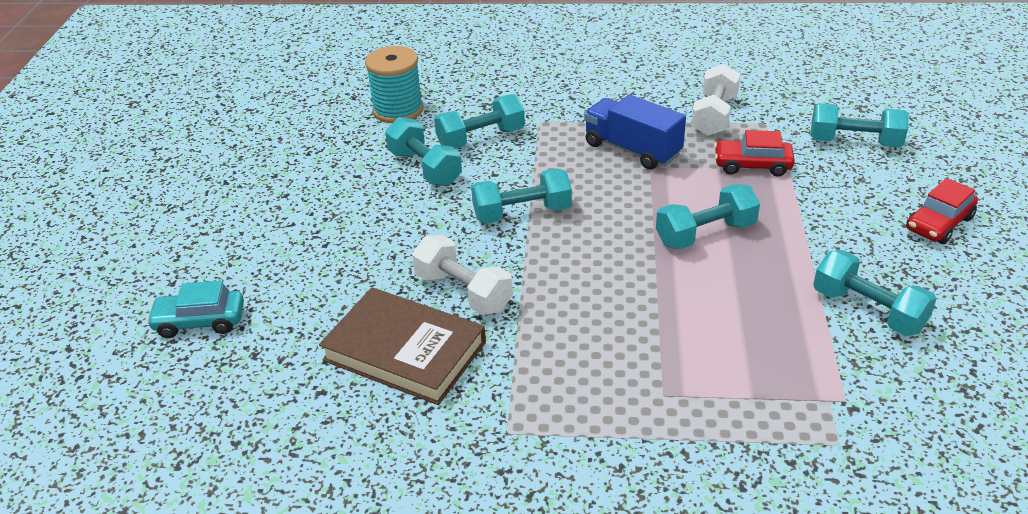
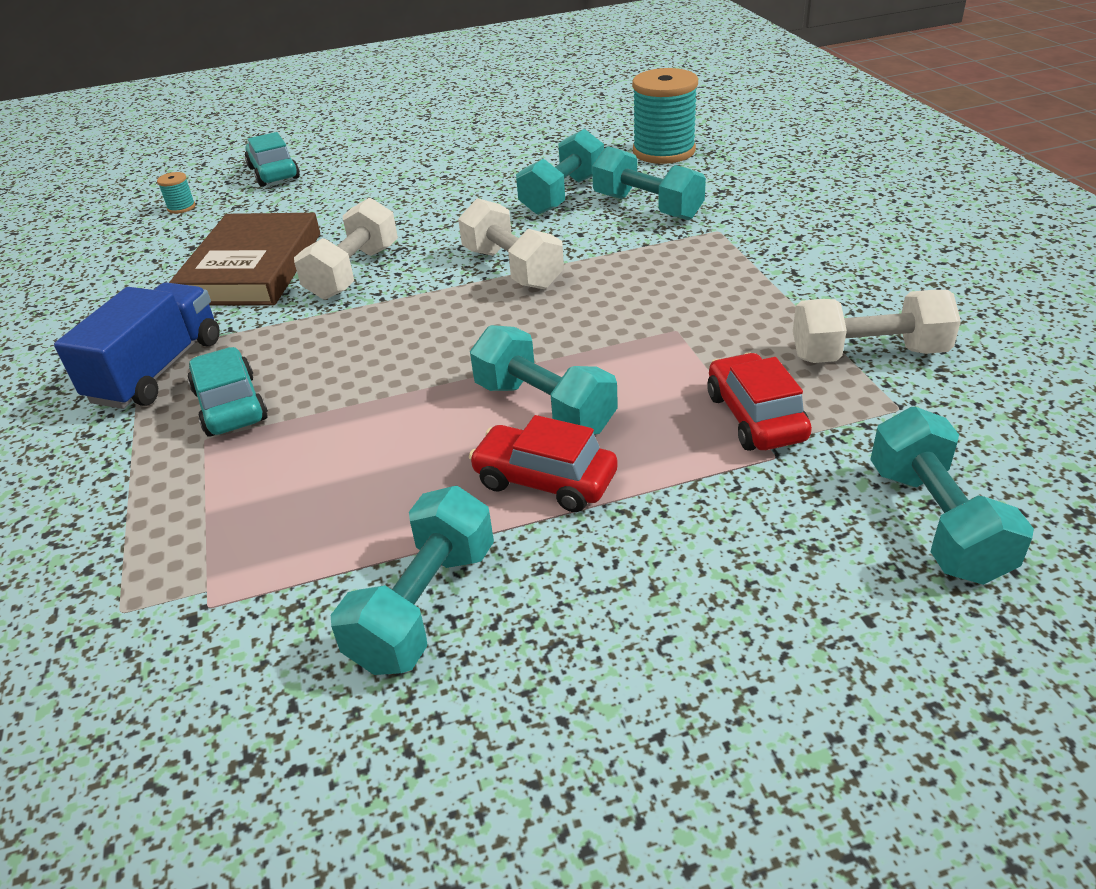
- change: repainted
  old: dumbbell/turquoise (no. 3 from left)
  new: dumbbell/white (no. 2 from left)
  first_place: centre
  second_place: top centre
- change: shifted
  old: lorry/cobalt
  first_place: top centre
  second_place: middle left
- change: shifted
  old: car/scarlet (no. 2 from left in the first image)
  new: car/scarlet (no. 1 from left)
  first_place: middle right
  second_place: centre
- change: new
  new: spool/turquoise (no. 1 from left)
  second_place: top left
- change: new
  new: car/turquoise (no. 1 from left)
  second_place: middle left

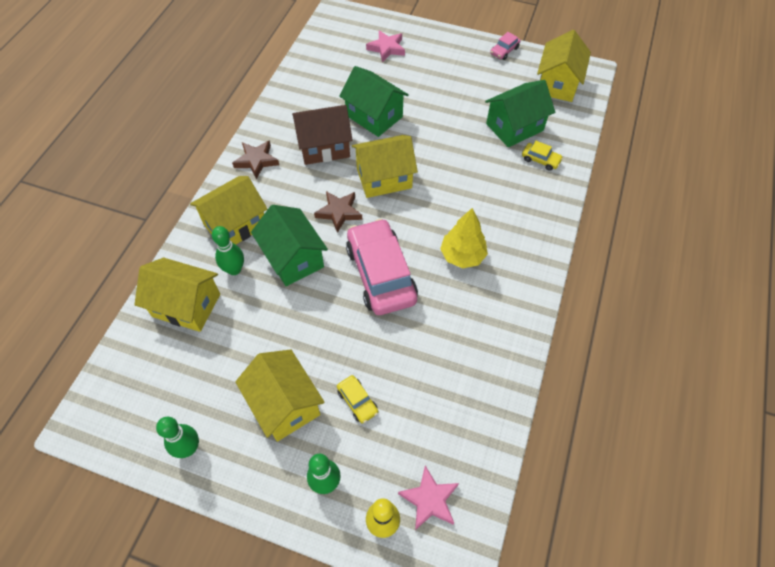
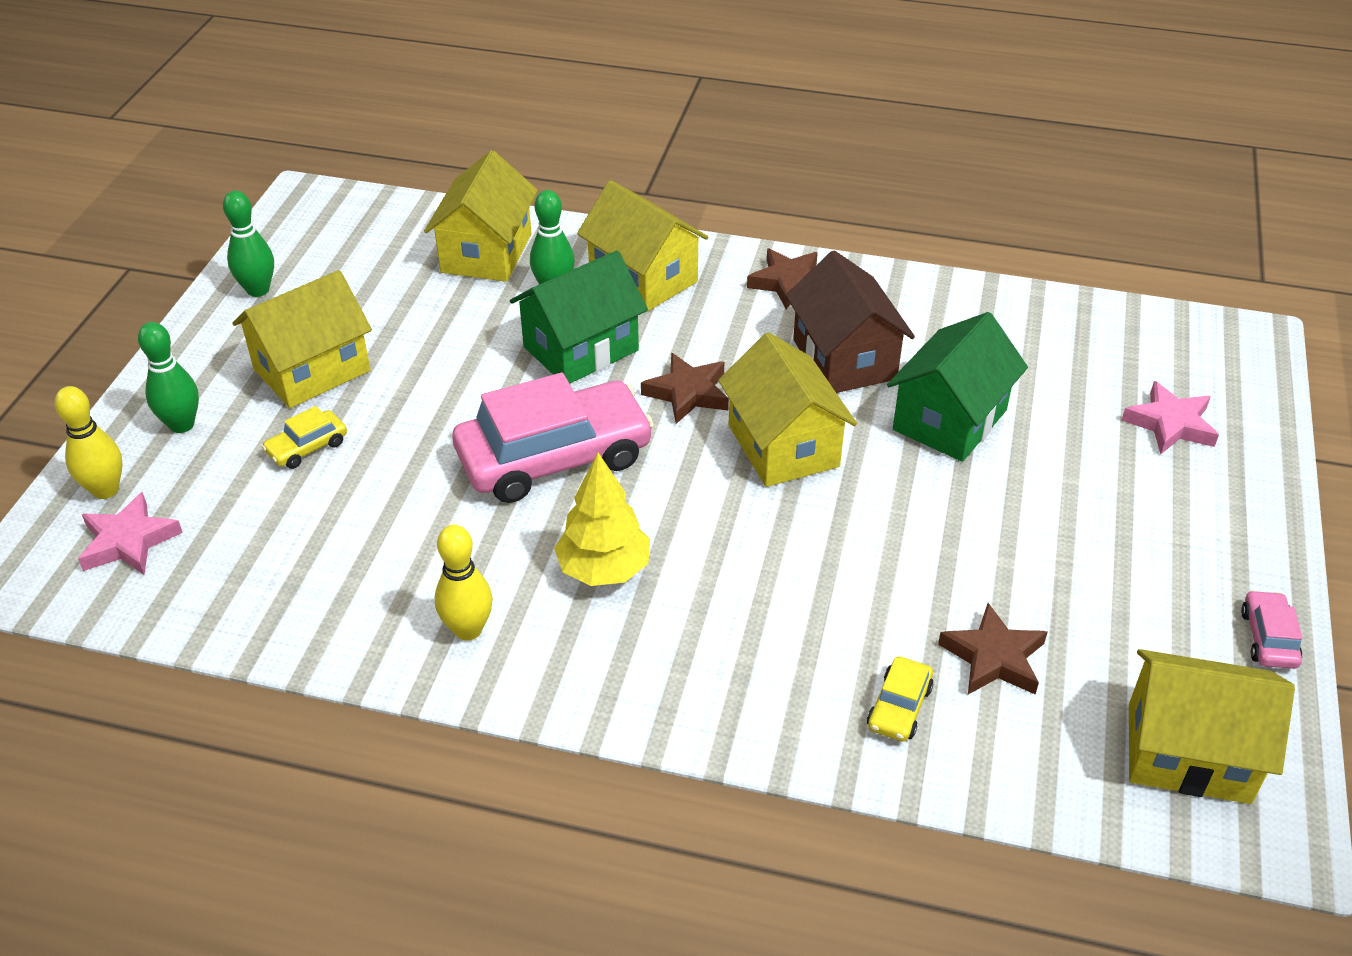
- change: swapped
  old: house/leaf-green (no. 3 from left)
  new: star shape/dark brown (no. 3 from left)
  first_place: top right
  second_place: bottom right
- change: rotated
  old: car/rosy (no. 2 from left)
  first_place: top centre
  second_place: middle right
  degrees: 60
- change: new
  new: skittle/bright yellow (no. 2 from left)
  second_place: centre

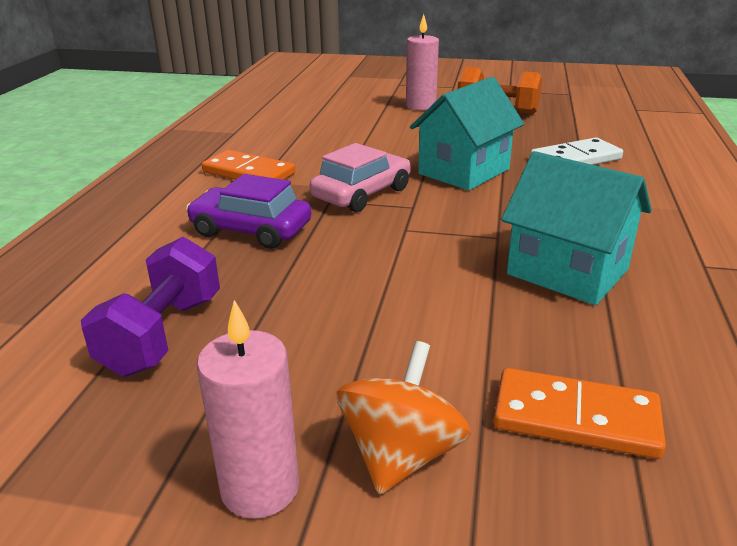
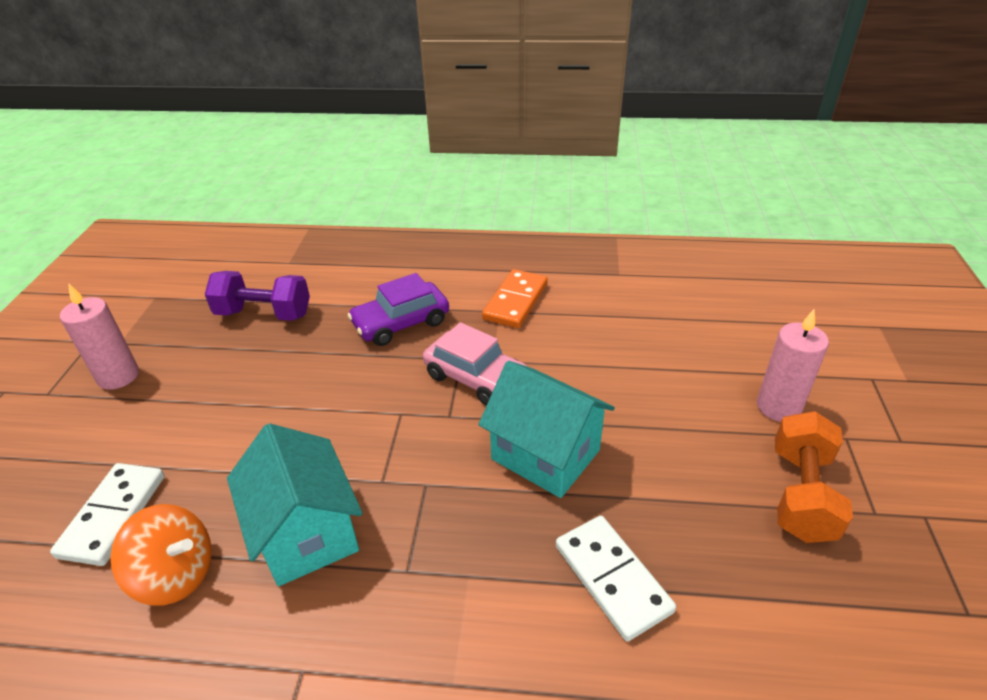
- change: rotated
  old: car/royal purple
  first_place: centre
  second_place: centre
  degrees: -135
- change: shifted
  old: toy top/orange-coloured
  first_place: bottom centre
  second_place: bottom left
- change: repainted
  old: domino piece/orange-coloured (no. 2 from left)
  new: domino piece/white (no. 1 from left)
  first_place: bottom right
  second_place: bottom left
- change: rotated
  old: house/turquoise (no. 2 from left in the first image)
  first_place: middle right
  second_place: bottom left
  degrees: -60

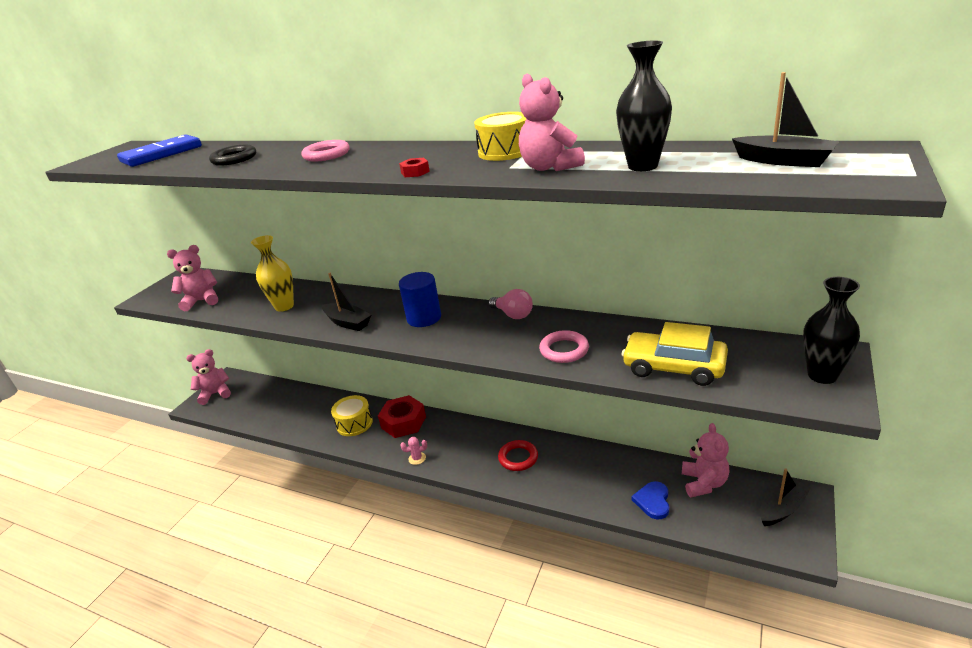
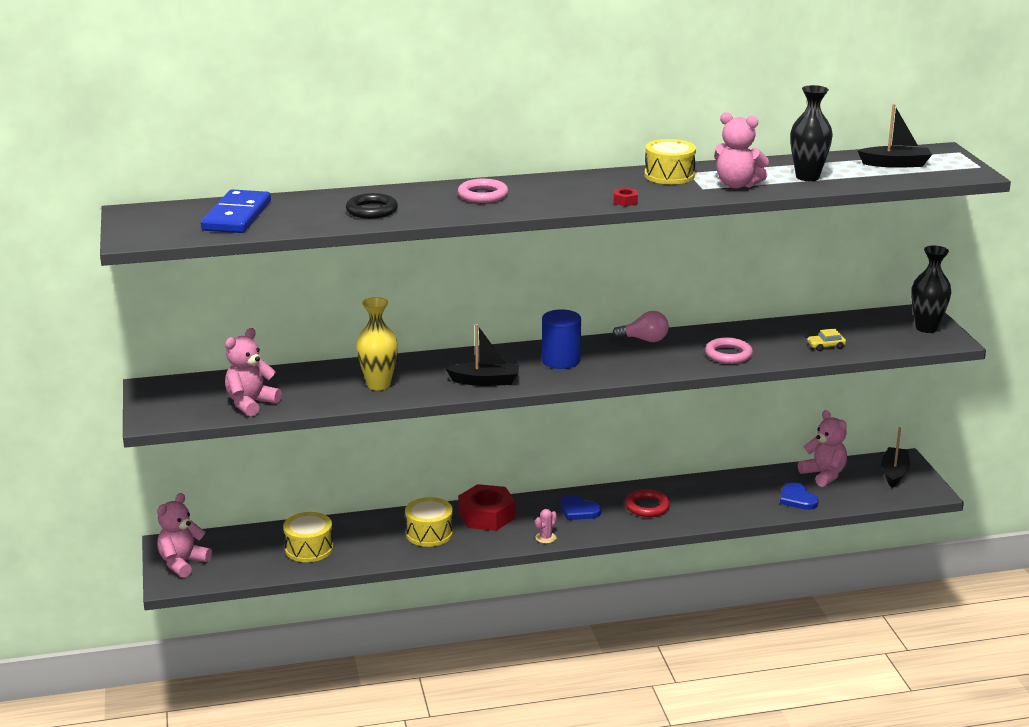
- change: scaled
  old: car/bright yellow
  first_place: middle right
  second_place: middle right
  factor: 0.43
- change: new
  new: toy drum/bright yellow (no. 1 from left)
  second_place: bottom left
- change: new
  new: heart shape/cobalt (no. 1 from left)
  second_place: bottom centre

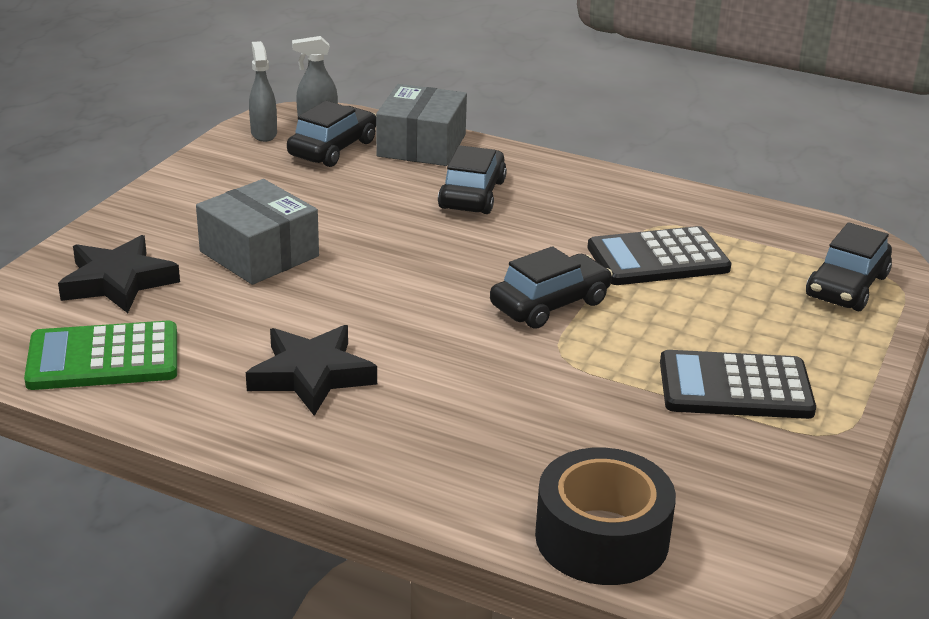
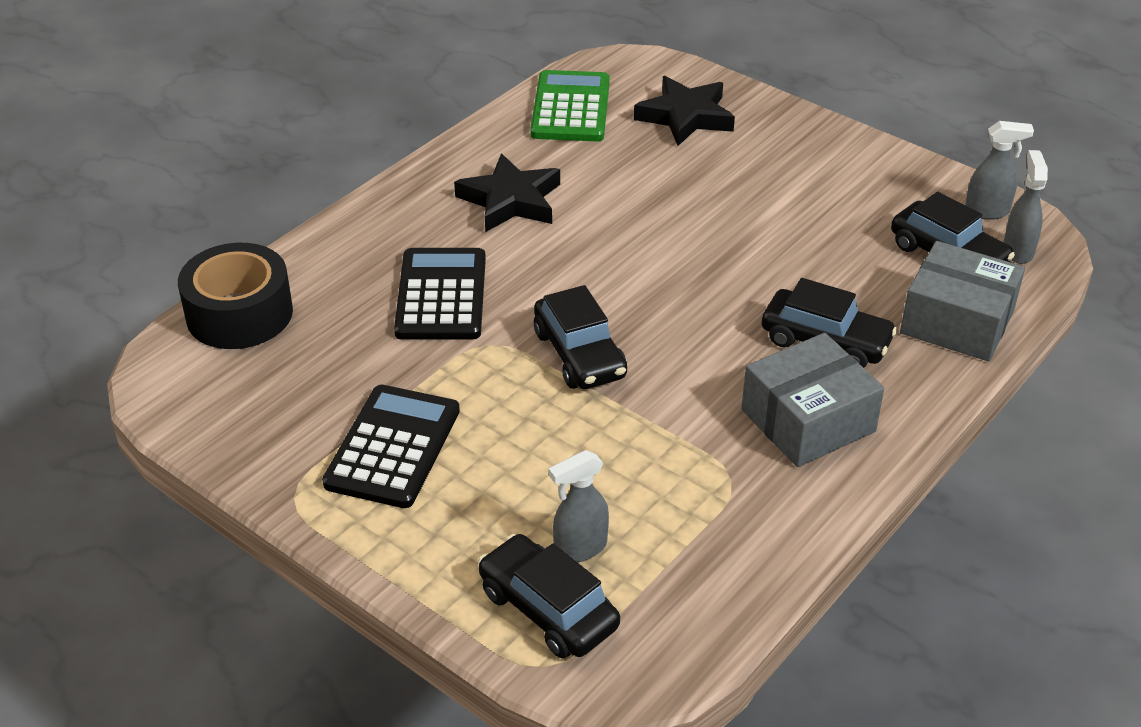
- change: shifted
  old: package/grey (no. 1 from left)
  first_place: middle left
  second_place: middle right
- change: shifted
  old: adding machine/black (no. 1 from left in the first image)
  new: adding machine/black (no. 2 from left)
  first_place: middle right
  second_place: centre
- change: new
  new: sprayer/grey (no. 1 from left)
  second_place: bottom centre

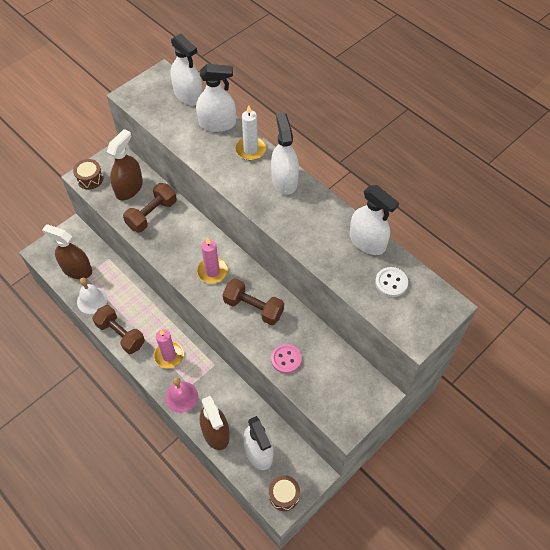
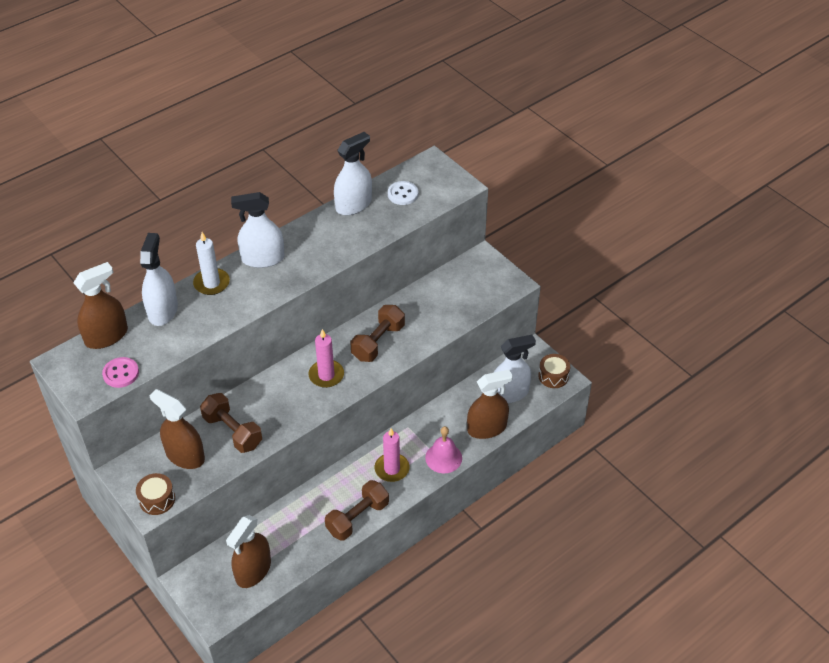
- change: gone
  old: bell/white
  first_place: middle left
- change: repainted
  old: sprayer/white (no. 1 from left)
  new: sprayer/dark brown (no. 1 from left)
  first_place: top centre
  second_place: middle left
- change: shifted
  old: shirt button/rosy
  first_place: centre
  second_place: middle left

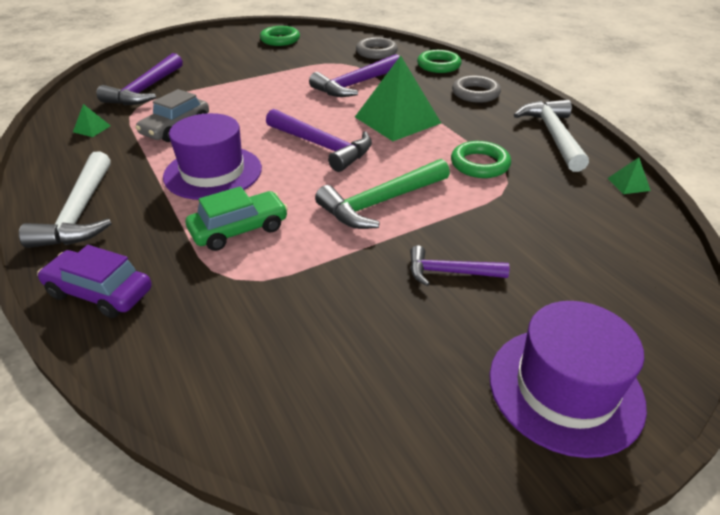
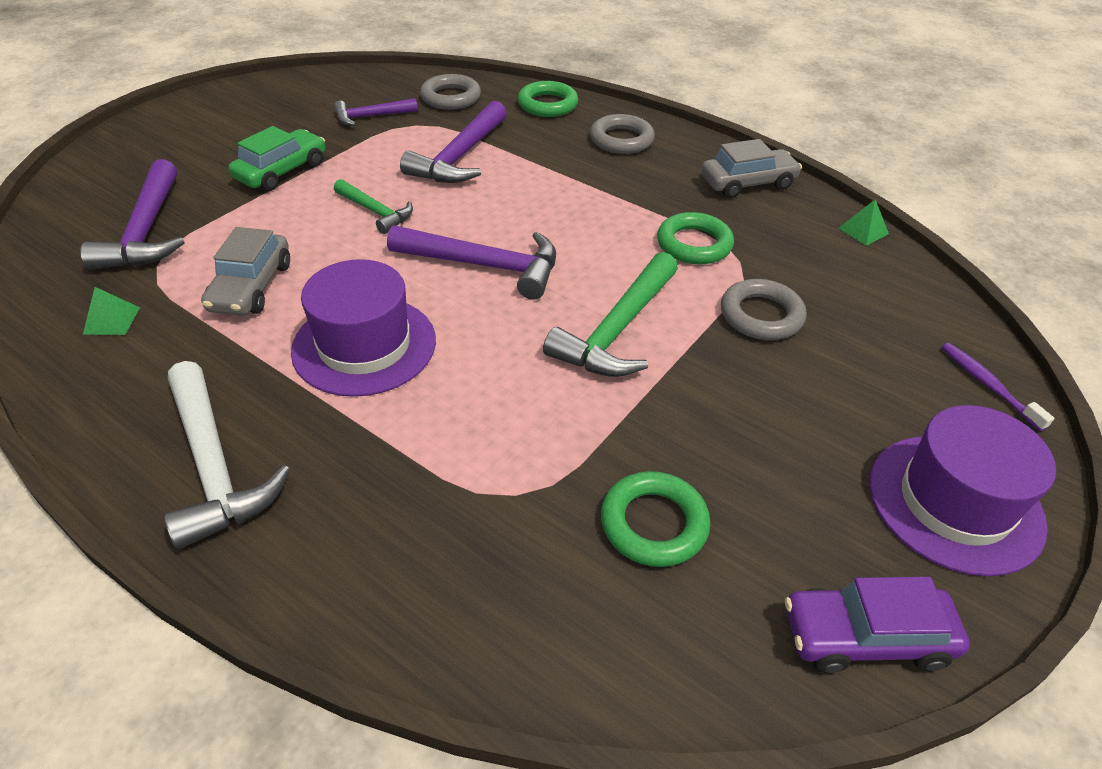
- change: shifted
  old: car/royal purple
  first_place: middle left
  second_place: bottom right
- change: shifted
  old: car/leaf-green
  first_place: middle left
  second_place: top left
- change: shifted
  old: hoop/leaf-green (no. 1 from left in the first image)
  new: hoop/leaf-green (no. 2 from left)
  first_place: top centre
  second_place: bottom centre
- change: gone
  old: pyramid/leaf-green (no. 2 from left)
  first_place: top centre
- change: shifted
  old: claw hammer/royal purple (no. 4 from left in the first image)
  new: claw hammer/royal purple (no. 2 from left)
  first_place: centre
  second_place: top centre
- change: swapped
  old: claw hammer/white (no. 2 from left)
  new: car/grey (no. 2 from left)
  first_place: top right
  second_place: top right
- change: new
  new: claw hammer/leaf-green (no. 1 from left)
  second_place: top centre
- change: new
  new: hoop/grey (no. 3 from left)
  second_place: middle right
- change: new
  new: tooth brush/royal purple
  second_place: middle right

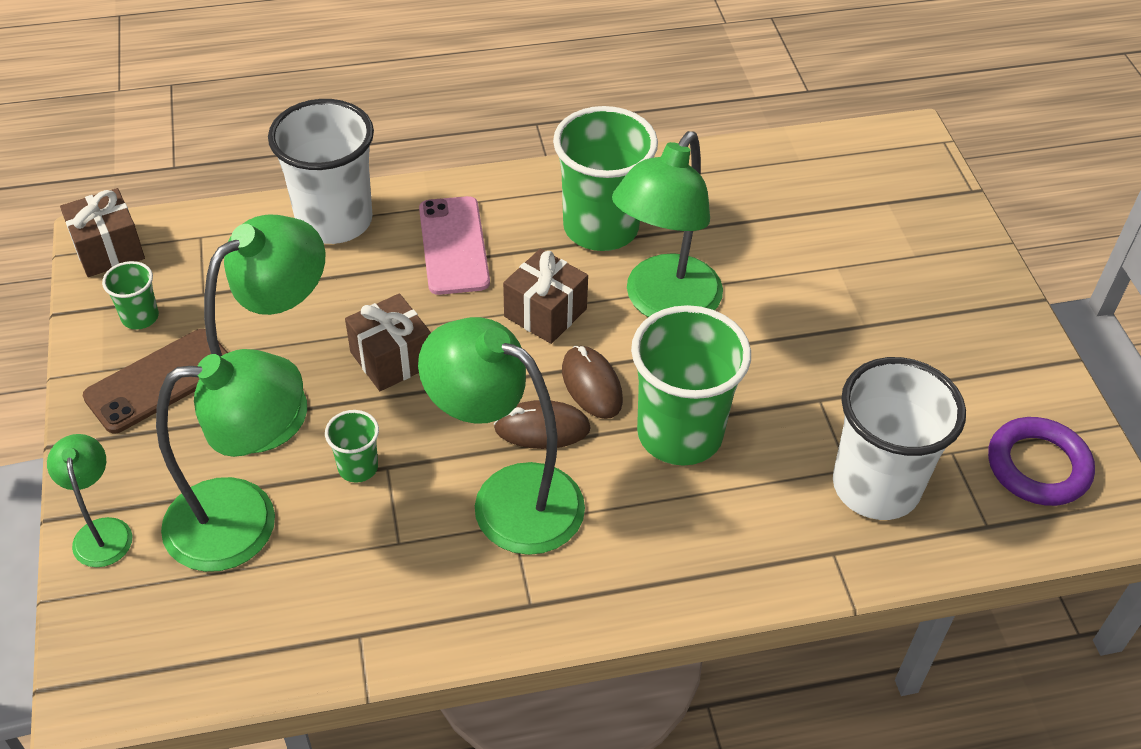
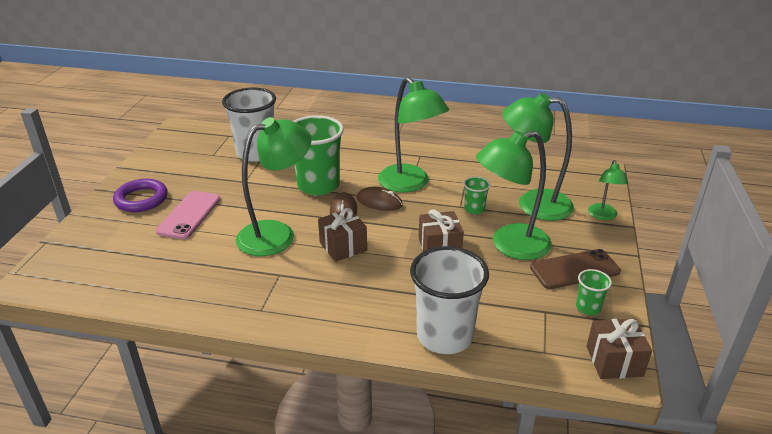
- change: shifted
  old: mobile phone/rosy
  first_place: top centre
  second_place: middle left
- change: gone
  old: beaker/leaf-green (no. 3 from left)
  first_place: top centre
- change: shifted
  old: hoop/royal purple
  first_place: middle right
  second_place: middle left

